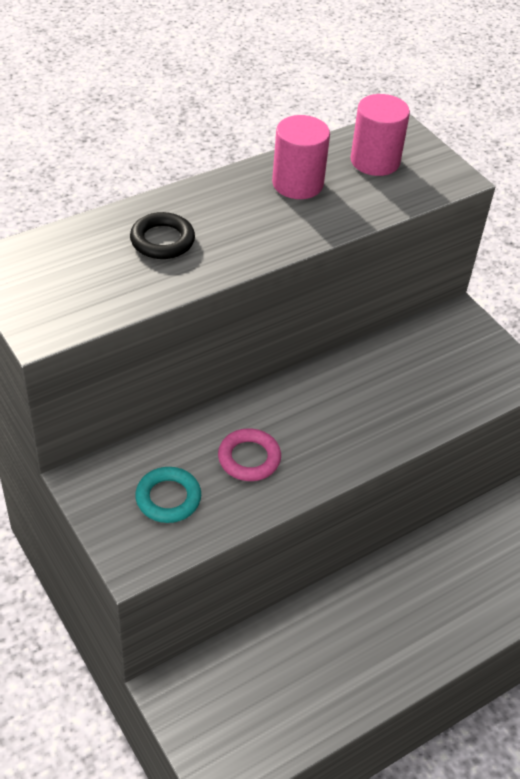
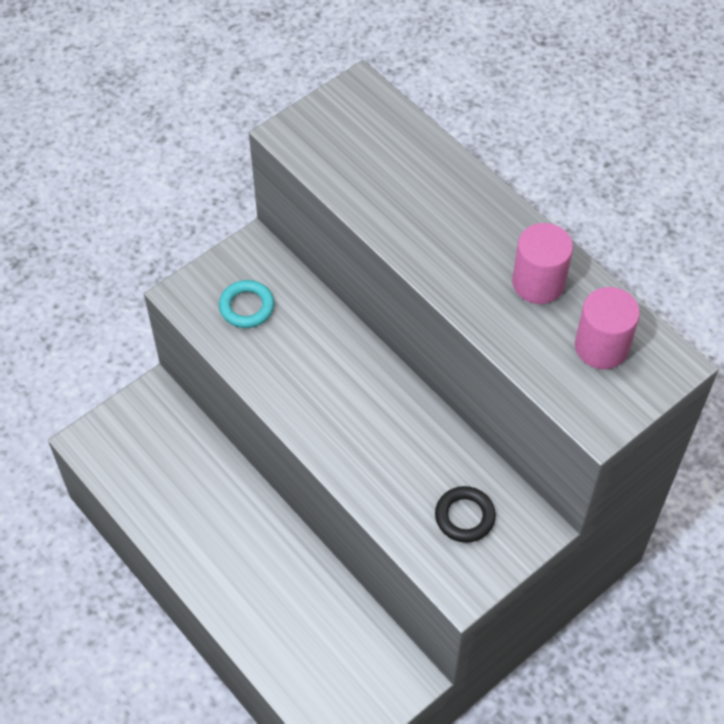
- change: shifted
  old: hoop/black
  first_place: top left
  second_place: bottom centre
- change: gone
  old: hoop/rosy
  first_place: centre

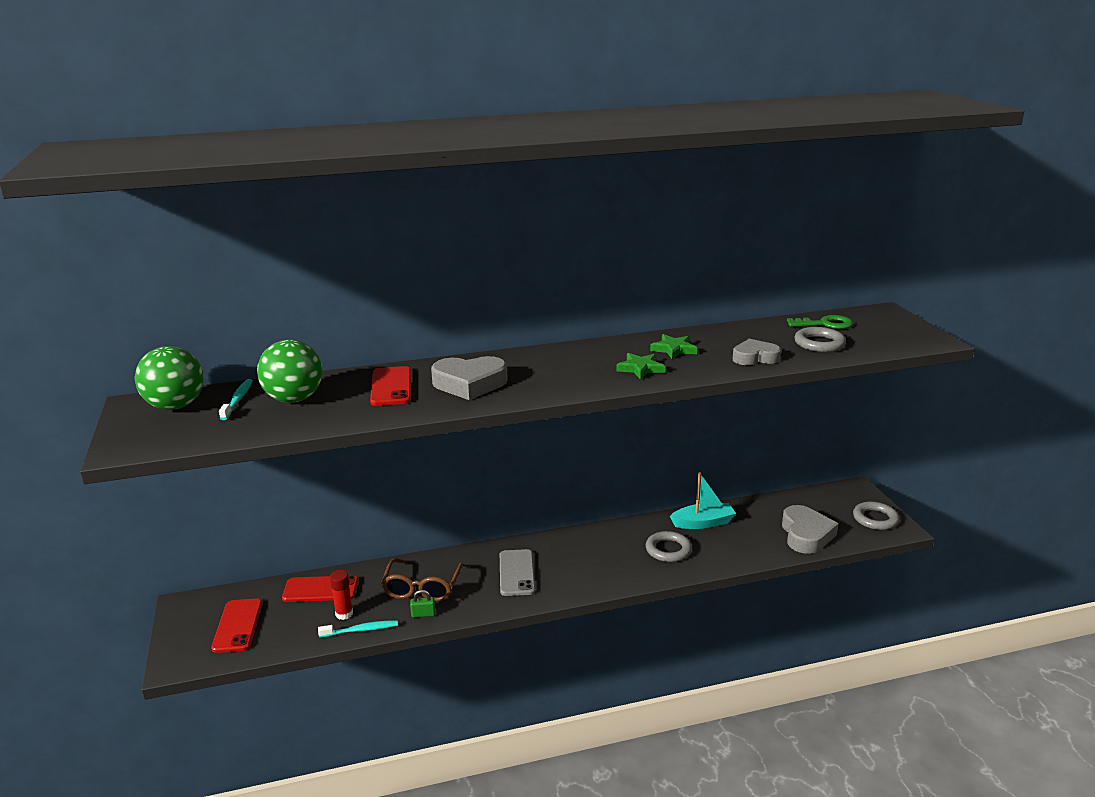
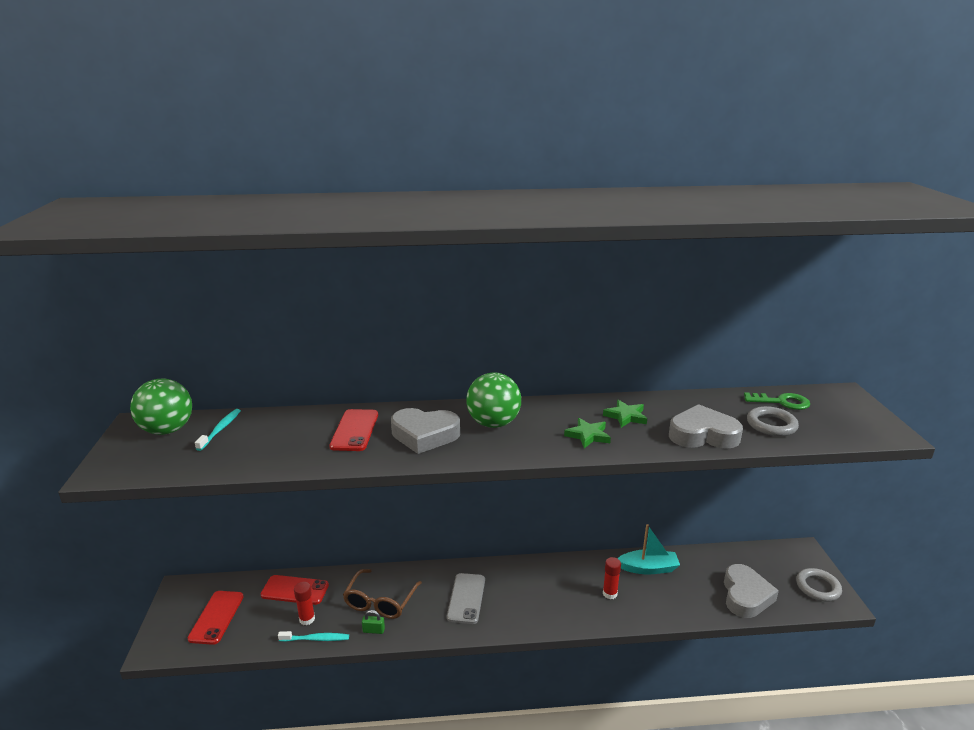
- change: shifted
  old: play ball/leaf-green (no. 2 from left)
  first_place: middle left
  second_place: centre
- change: swapped
  old: hoop/grey (no. 1 from left)
  new: glue stick/scarlet (no. 2 from left)
  first_place: bottom centre
  second_place: bottom centre
- change: scaled
  old: heart shape/grey (no. 2 from left)
  first_place: middle right
  second_place: middle right
  factor: 1.51

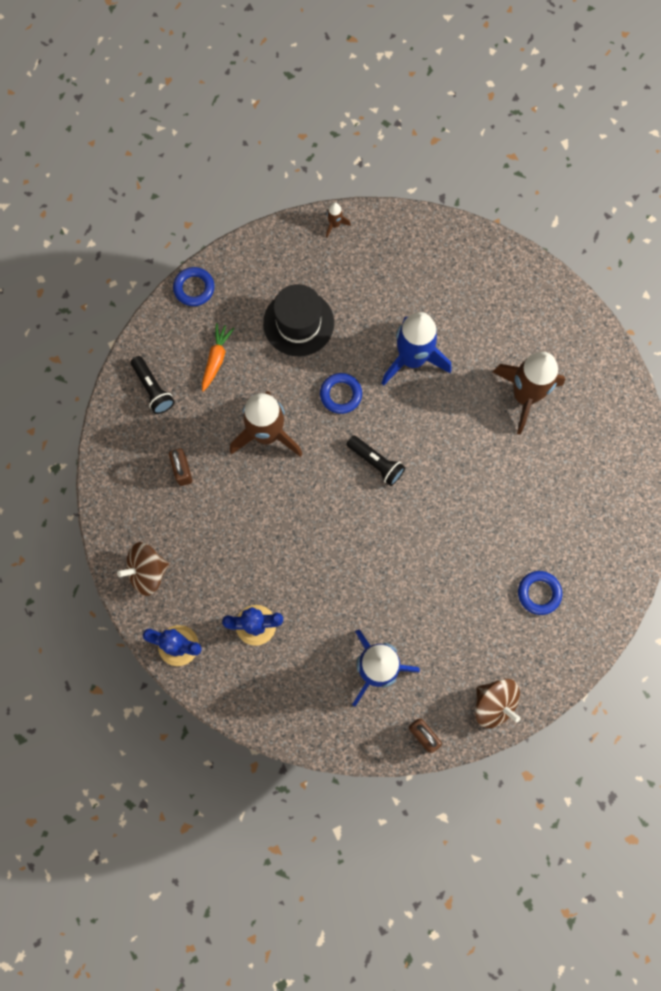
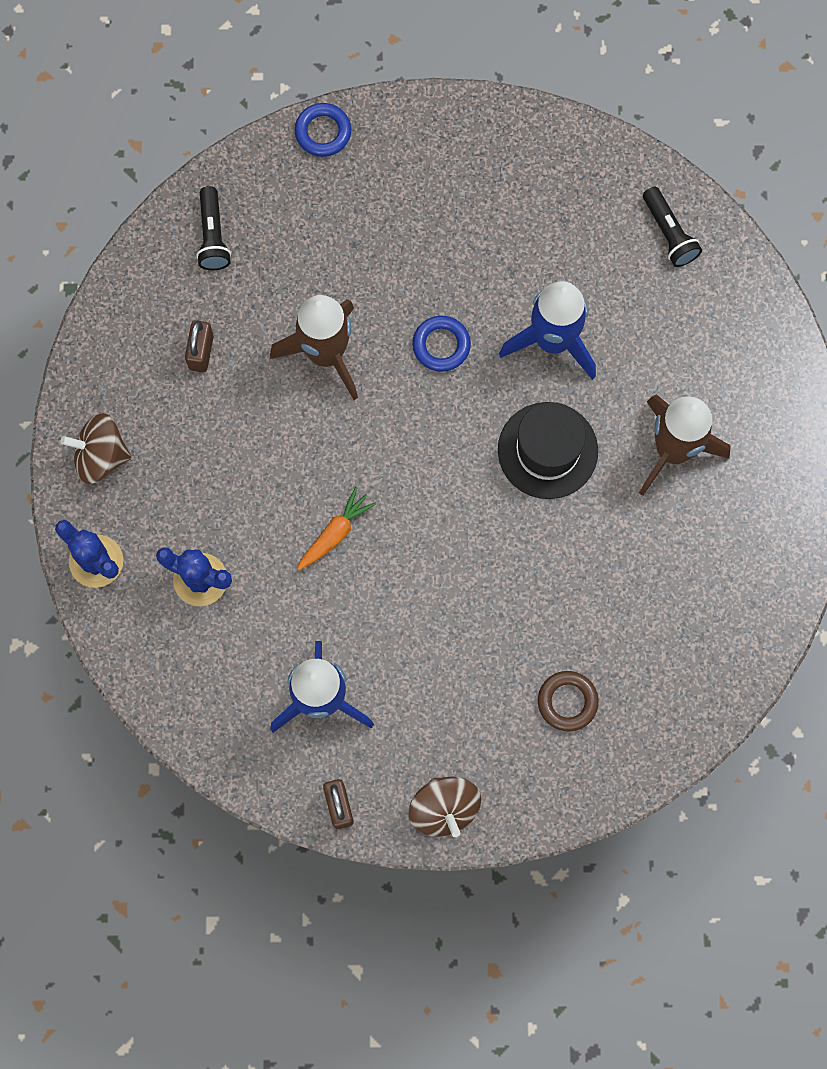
- change: shifted
  old: toy carrot/orange-coloured
  first_place: middle left
  second_place: centre
- change: shifted
  old: hat/black
  first_place: top centre
  second_place: centre
- change: gone
  old: rocket/dark brown (no. 2 from left)
  first_place: top centre
- change: shifted
  old: pocket torch/black (no. 2 from left)
  first_place: centre
  second_place: top right
- change: repainted
  old: hoop/cobalt (no. 3 from left)
  new: hoop/dark brown
  first_place: middle right
  second_place: middle right

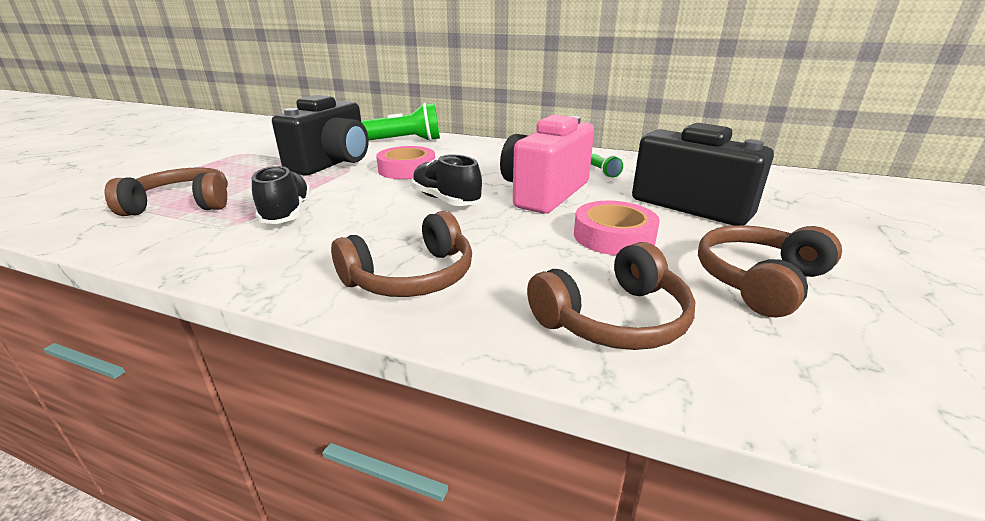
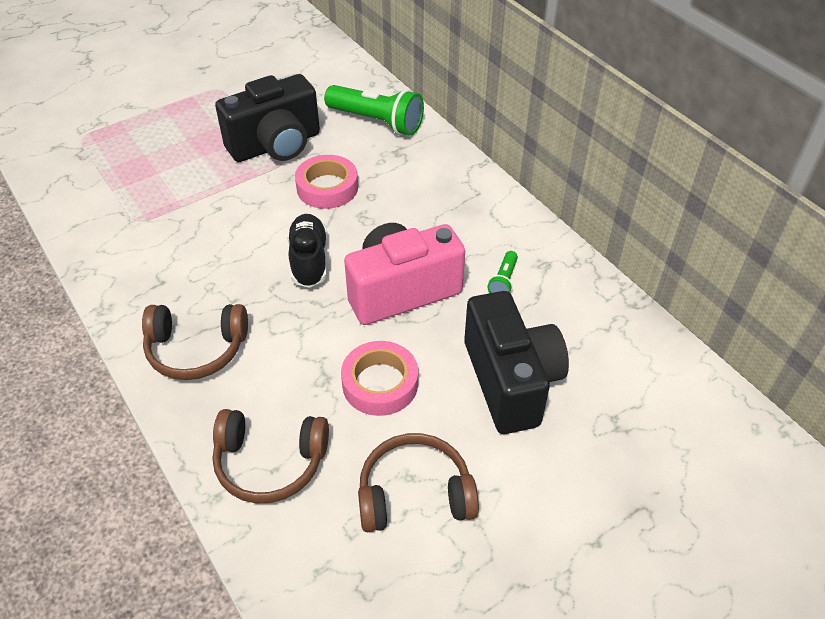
- change: gone
  old: over-ear headphones/dark brown (no. 1 from left)
  first_place: middle left
- change: gone
  old: lace-up shoe/black (no. 1 from left)
  first_place: middle left

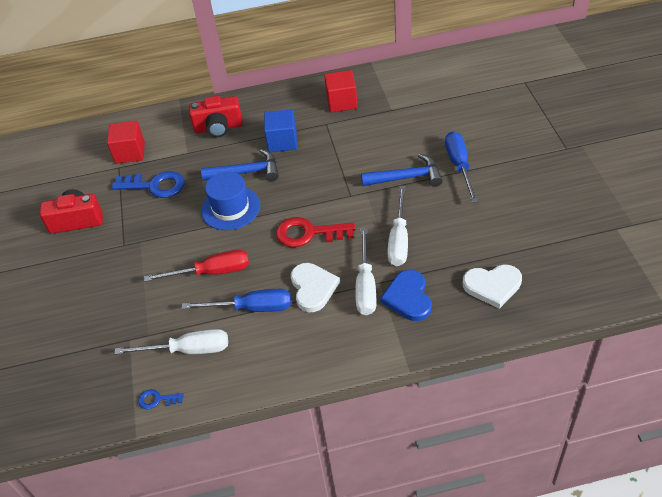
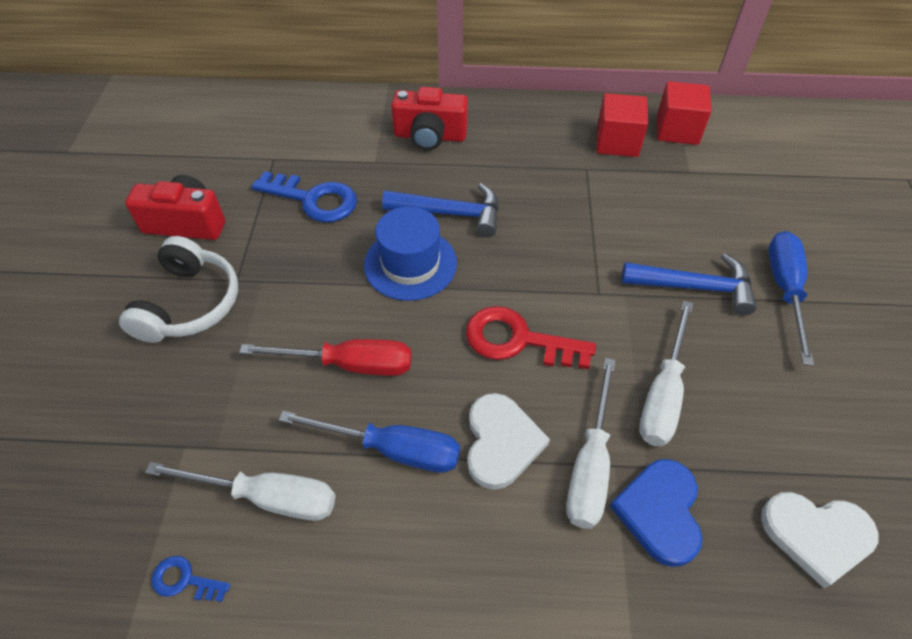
- change: shifted
  old: cube/scarlet (no. 1 from left in the first image)
  new: cube/scarlet (no. 2 from left)
  first_place: top left
  second_place: top right
- change: gone
  old: cube/cobalt
  first_place: top centre
- change: new
  new: over-ear headphones/white
  second_place: middle left

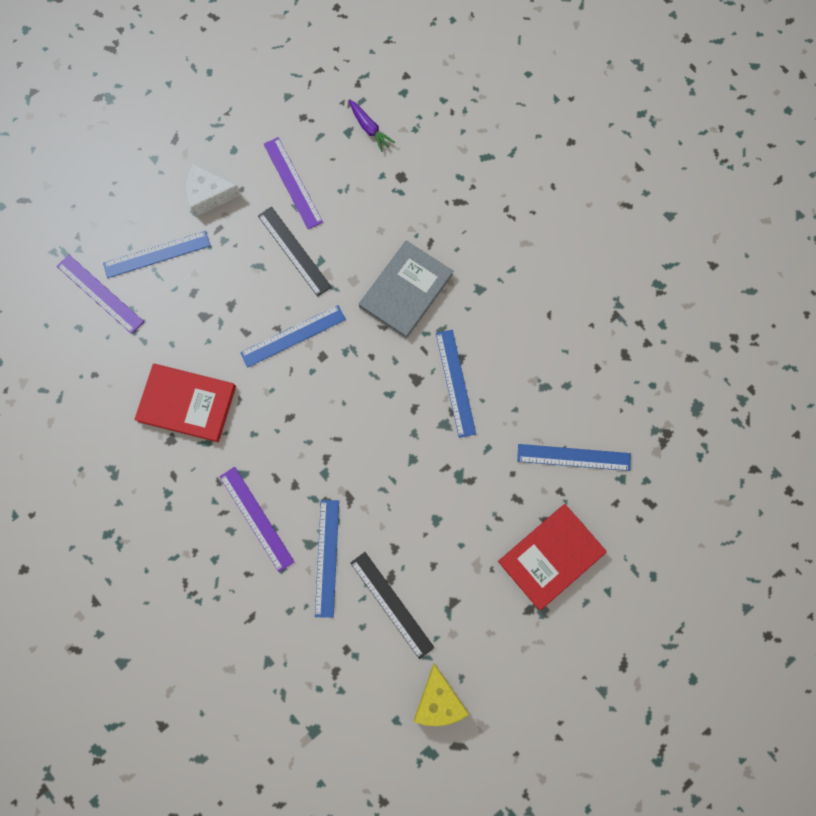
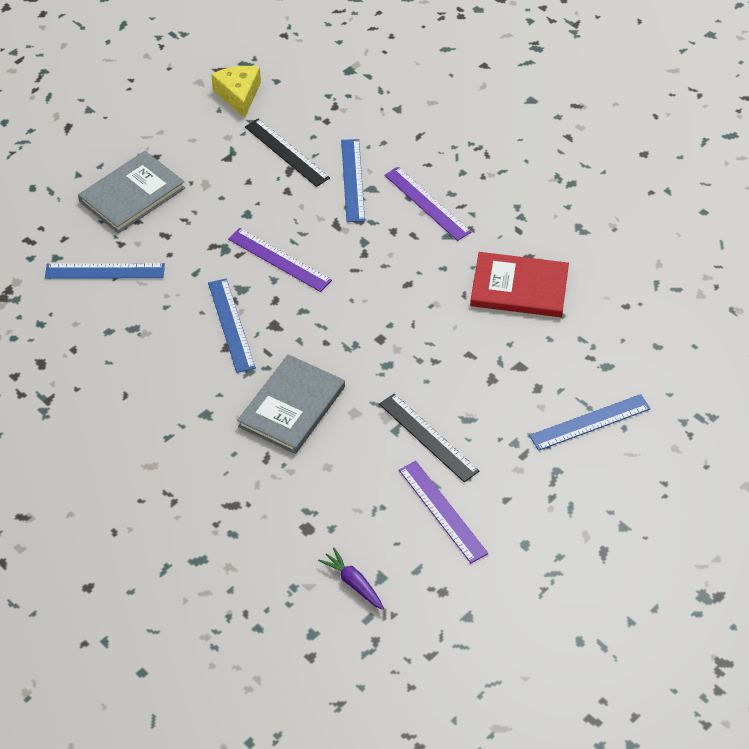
- change: shifted
  old: ruler/royal purple (no. 1 from left)
  first_place: middle left
  second_place: centre
- change: gone
  old: piece of cheese/white
  first_place: top left
- change: gone
  old: ruler/cobalt (no. 2 from left)
  first_place: centre
- change: repainted
  old: hardback/scarlet (no. 2 from left)
  new: hardback/grey (no. 1 from left)
  first_place: bottom right
  second_place: top left

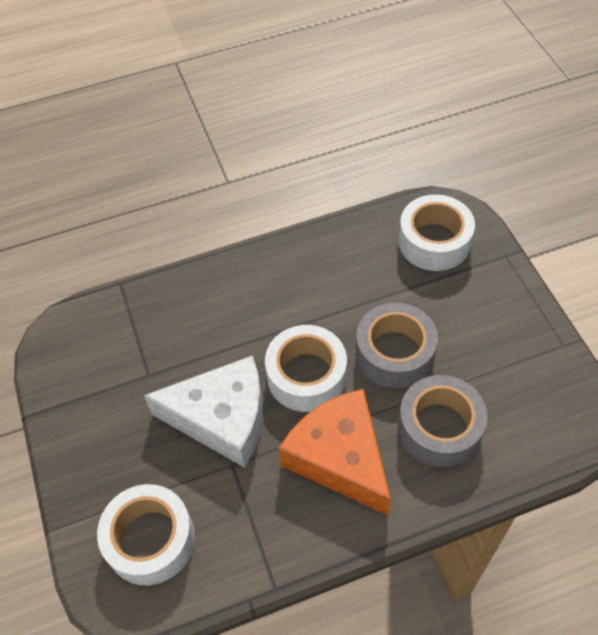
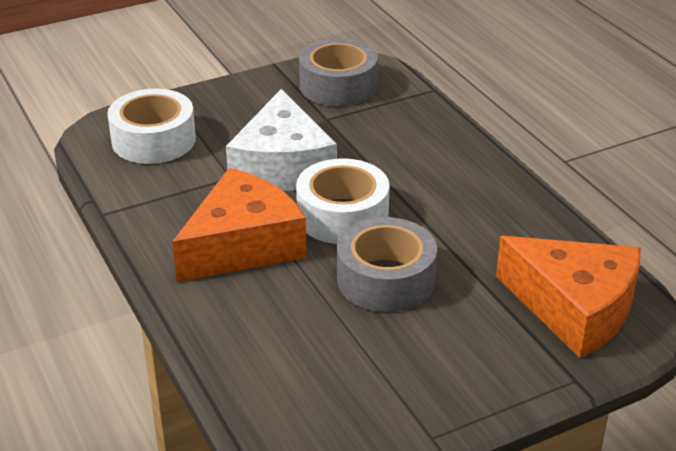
- change: swapped
  old: tape/white (no. 3 from left)
  new: piece of cheese/orange-coloured (no. 2 from left)
  first_place: middle right
  second_place: middle right
- change: shifted
  old: tape/grey (no. 2 from left in the first image)
  new: tape/grey (no. 1 from left)
  first_place: middle right
  second_place: top centre

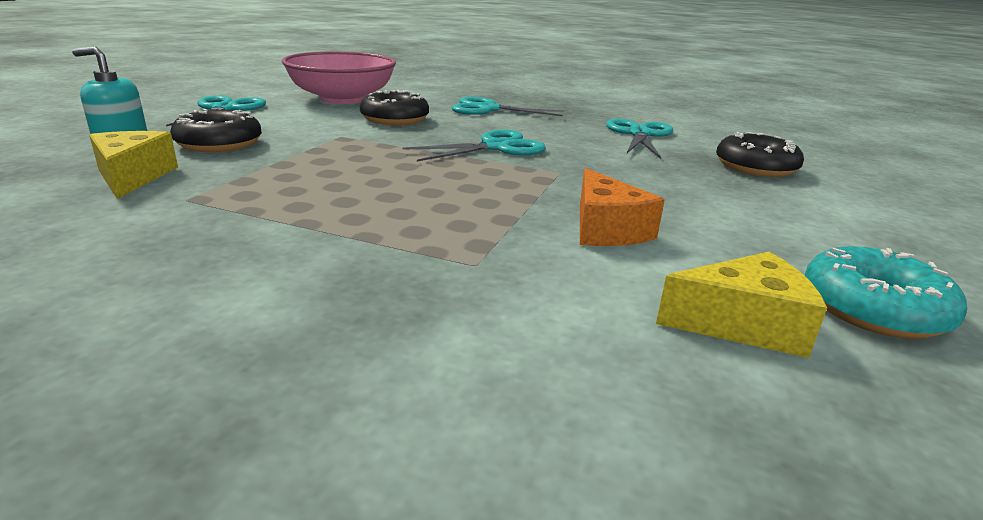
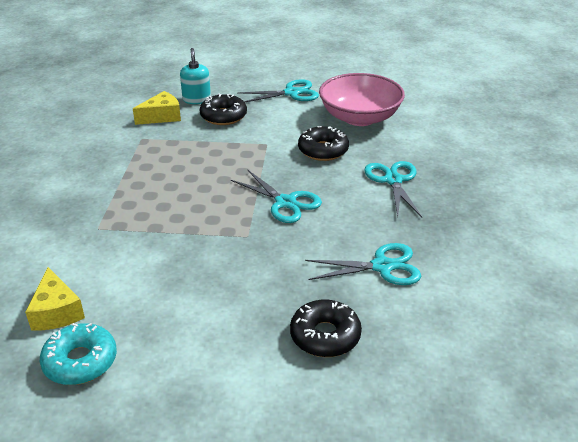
- change: gone
  old: piece of cheese/orange-coloured
  first_place: centre

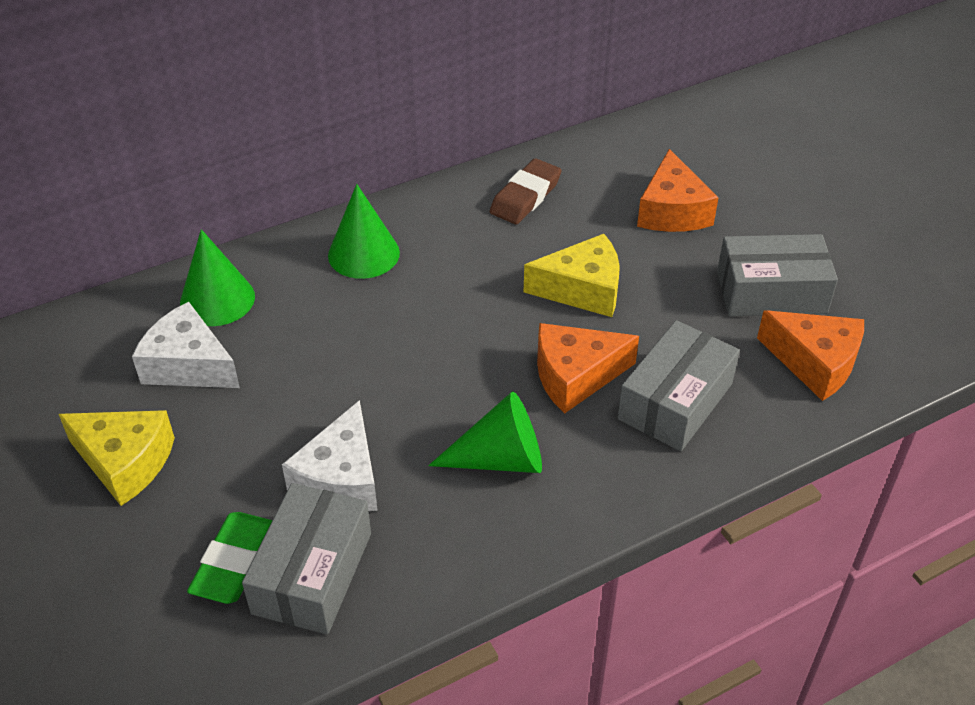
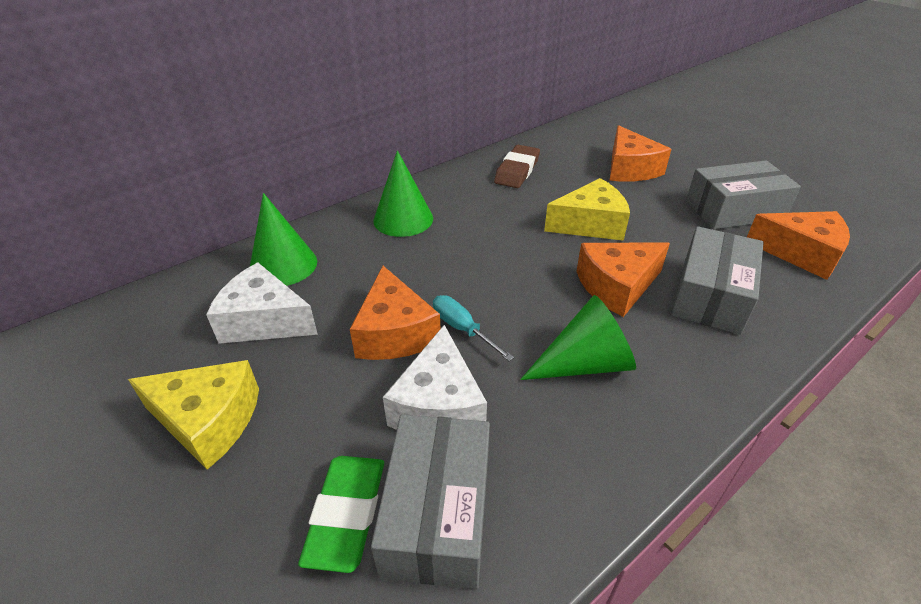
- change: new
  new: piece of cheese/orange-coloured (no. 1 from left)
  second_place: centre
- change: new
  new: flat screwdriver/turquoise
  second_place: centre

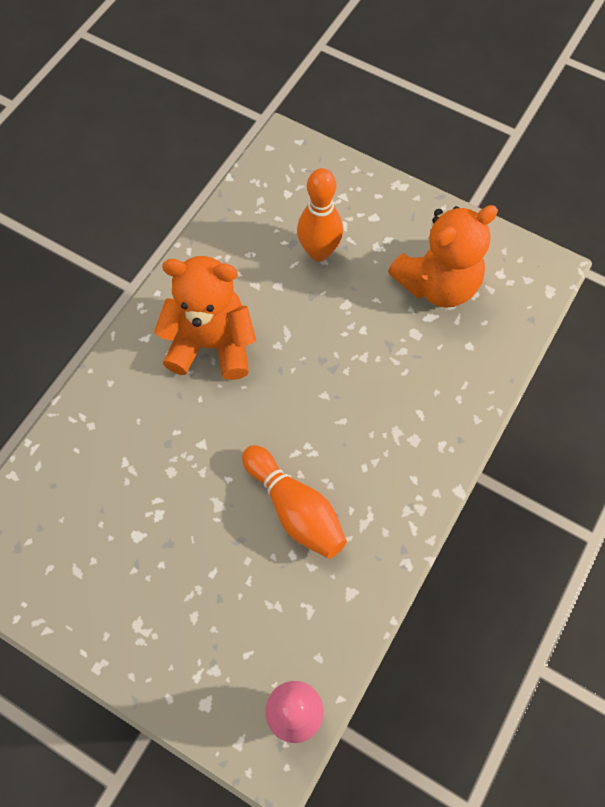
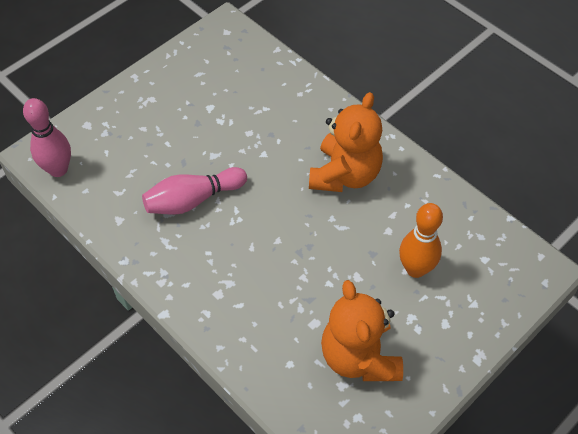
- change: repainted
  old: skittle/orange-coloured (no. 1 from left)
  new: skittle/rosy (no. 2 from left)
  first_place: centre
  second_place: centre

